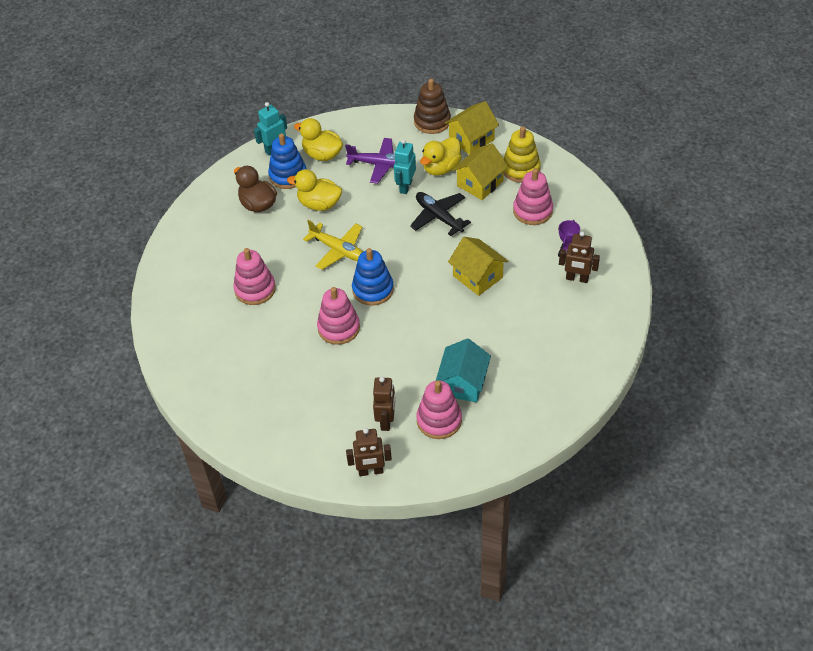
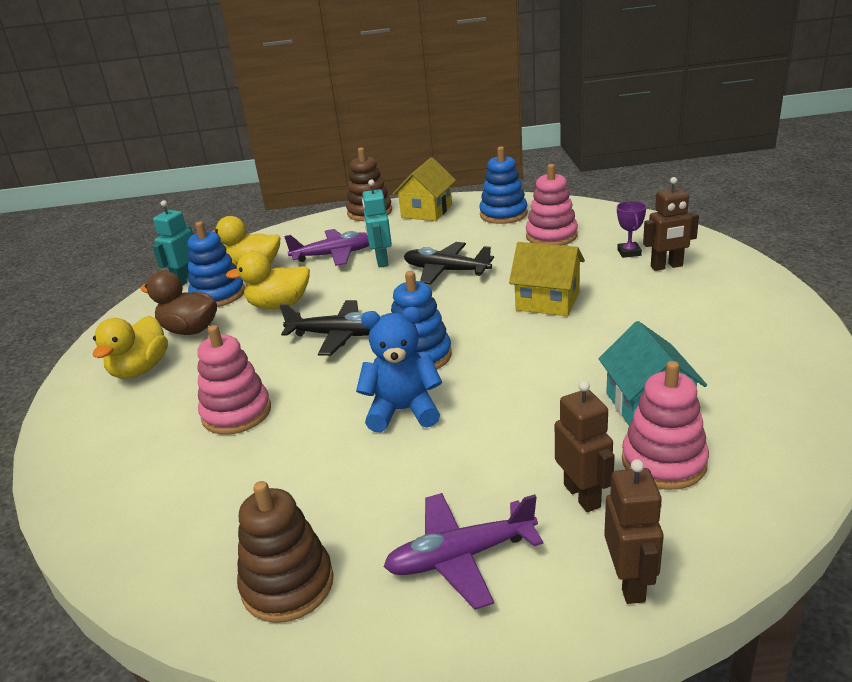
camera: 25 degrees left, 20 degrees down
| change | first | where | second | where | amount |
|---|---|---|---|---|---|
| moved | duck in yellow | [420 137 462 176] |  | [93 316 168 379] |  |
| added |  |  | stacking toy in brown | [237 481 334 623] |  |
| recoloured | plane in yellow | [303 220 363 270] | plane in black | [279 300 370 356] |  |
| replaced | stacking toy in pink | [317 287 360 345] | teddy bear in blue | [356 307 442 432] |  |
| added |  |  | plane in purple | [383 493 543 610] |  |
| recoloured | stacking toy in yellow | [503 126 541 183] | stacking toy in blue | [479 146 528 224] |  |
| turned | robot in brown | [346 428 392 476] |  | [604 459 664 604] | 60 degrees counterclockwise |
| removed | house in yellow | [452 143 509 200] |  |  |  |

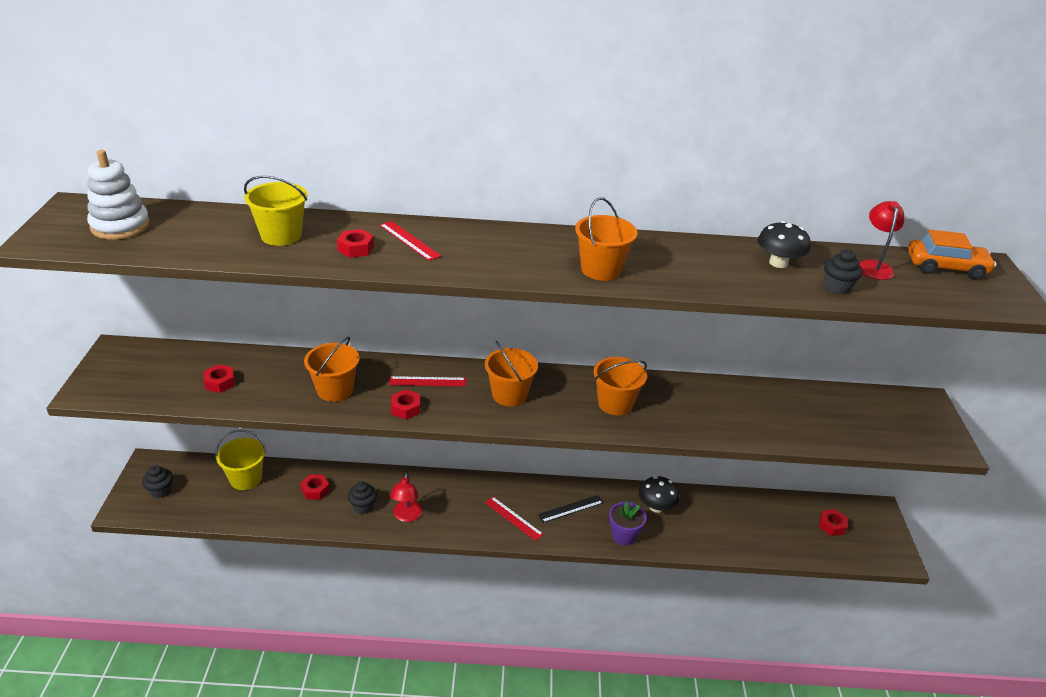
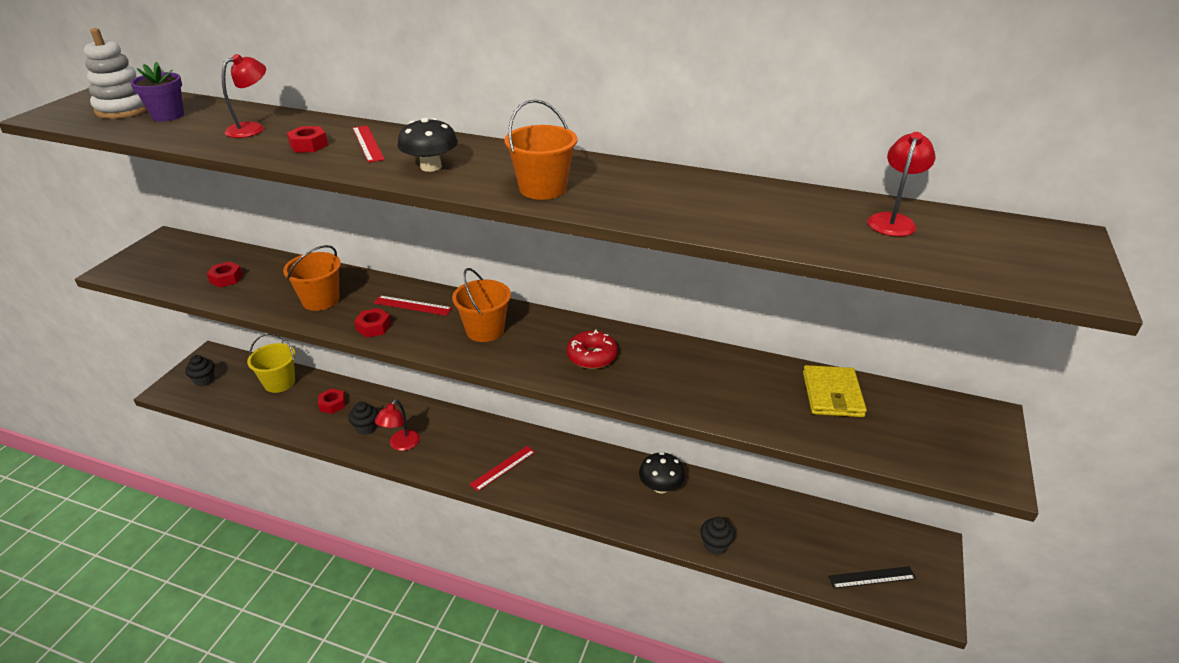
camera: 20 degrees right, 0 degrees up
| change | first | where | second | where | amount |
|---|---|---|---|---|---|
| moved | flower pot in purple | [609 501 646 546] |  | [130 62 184 121] |  |
| replaced | bucket in yellow | [244 176 307 246] | lamp in red | [222 54 266 138] |  |
| moved | mushroom in black | [757 221 811 268] |  | [398 117 458 172] |  |
| turned | ruler in red | [485 497 543 541] |  | [470 446 535 492] | 75 degrees clockwise |
| replaced | bucket in orange | [593 357 647 415] | donut in red | [567 329 618 369] |  |
| moved | cupcake in black | [824 249 862 294] |  | [700 517 735 555] |  |
| added |  |  | wallet in yellow | [803 365 867 417] |  |
| moved | ruler in black | [538 495 604 523] |  | [828 566 916 589] |  |
| removed | nut in red | [819 509 847 536] |  |  |  |
| removed | car in orange | [908 230 997 280] |  |  |  |

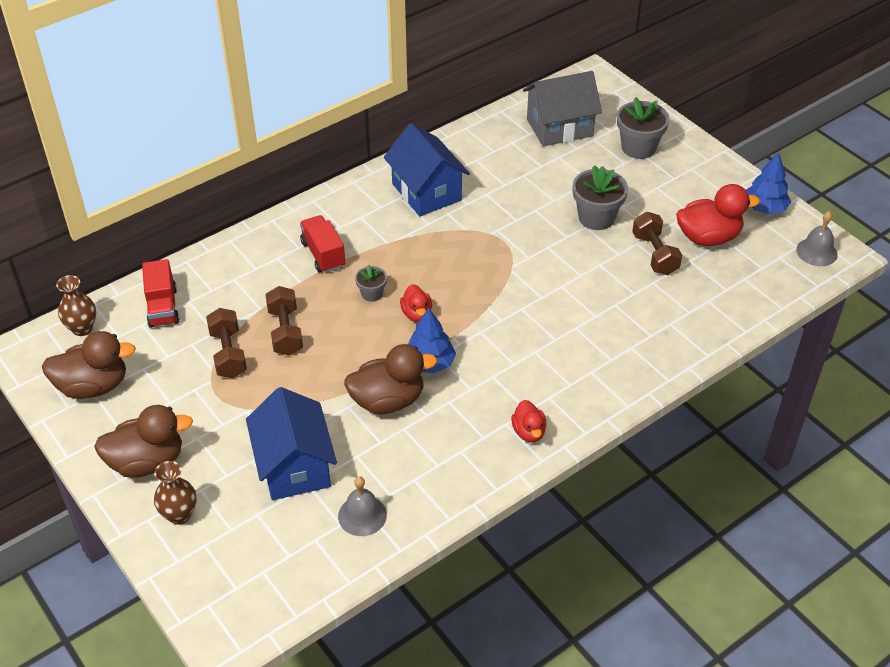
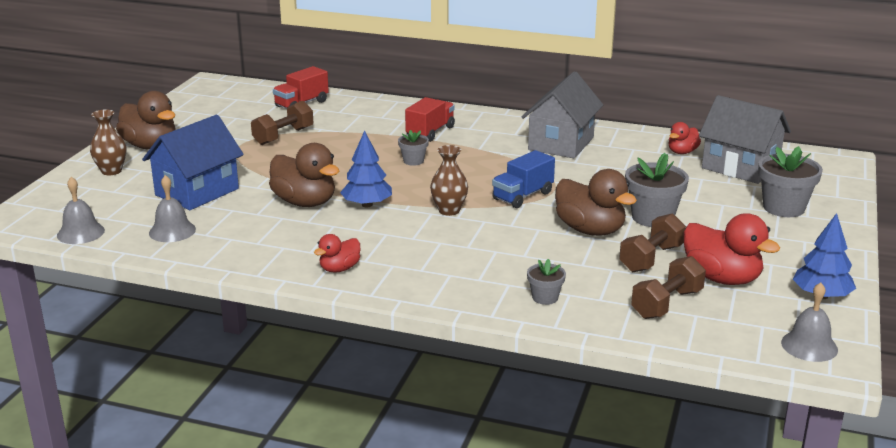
camera: 55 degrees right, 20 degrees down
| change | first | where | second | where | amount |
|---|---|---|---|---|---|
| added |  |  | bell in grey | [57 177 105 244] |  |
| moved | vase in brown | [56 275 96 336] |  | [430 145 468 216] |  |
| added |  |  | truck in blue | [492 150 555 208] |  |
| recoloured | house in blue | [384 123 470 216] | house in grey | [522 71 603 158] |  |
| added |  |  | flower pot in grey | [527 259 566 305] |  |
| moved | duck in brown | [42 331 136 399] |  | [555 169 637 236] |  |
| moved | dumbbell in brown | [265 286 303 356] |  | [631 256 706 319] |  |
| moved | duck in red | [400 284 432 322] |  | [668 122 701 154] |  |

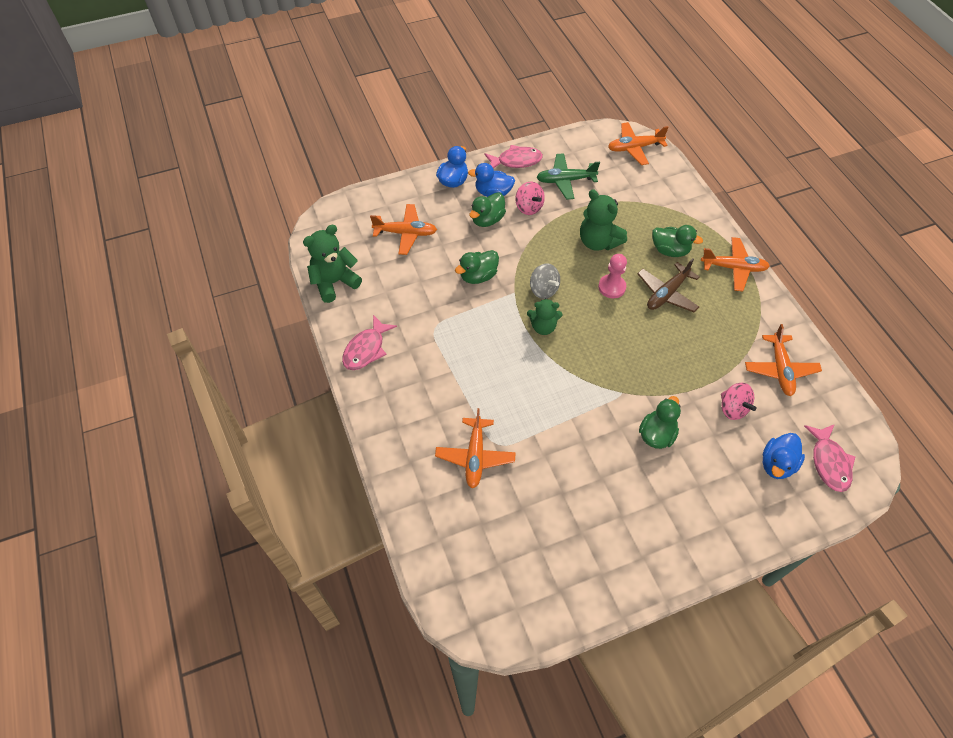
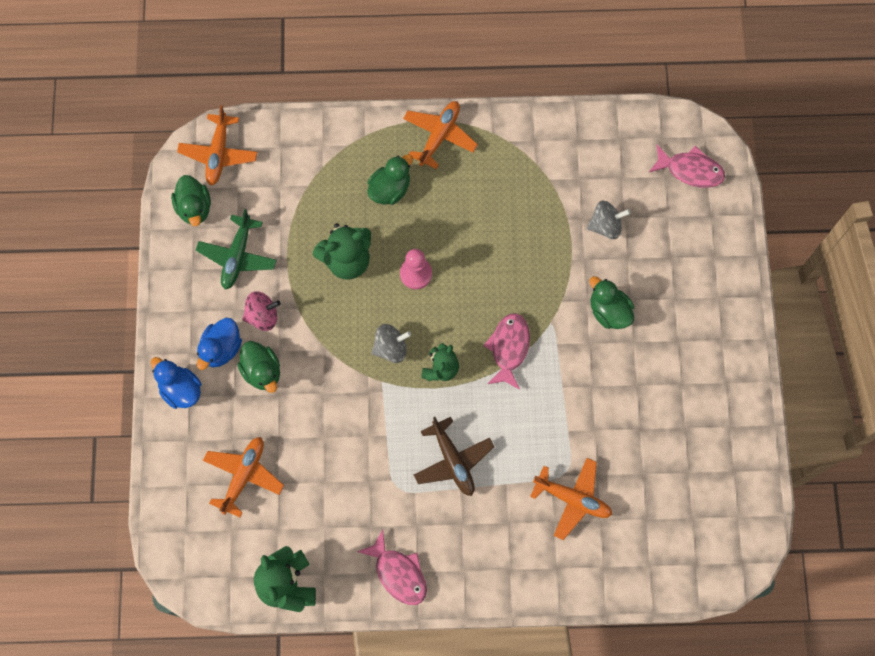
camera: 70 degrees left, 15 degrees up
| change | first | where | second | where | amount |
|---|---|---|---|---|---|
| moved | duck in green | [455 250 499 284] |  | [171 175 211 226] |  |
| moved | plane in brown | [637 258 700 312] |  | [414 417 494 496] |  |
| moved | fish in pink | [484 145 543 168] |  | [483 313 530 390] |  |
| recoloured | spinning top in pink | [721 383 757 420] | spinning top in grey | [587 200 630 239] |  |
| removed | plane in orange | [745 324 822 396] |  |  |  |
| removed | duck in blue | [763 433 805 479] |  |  |  |

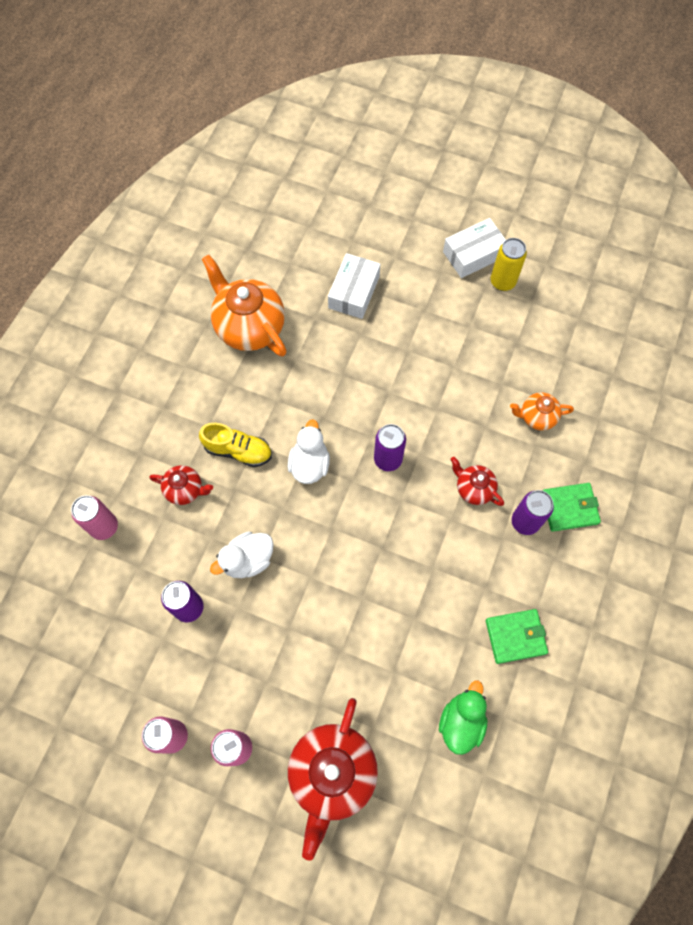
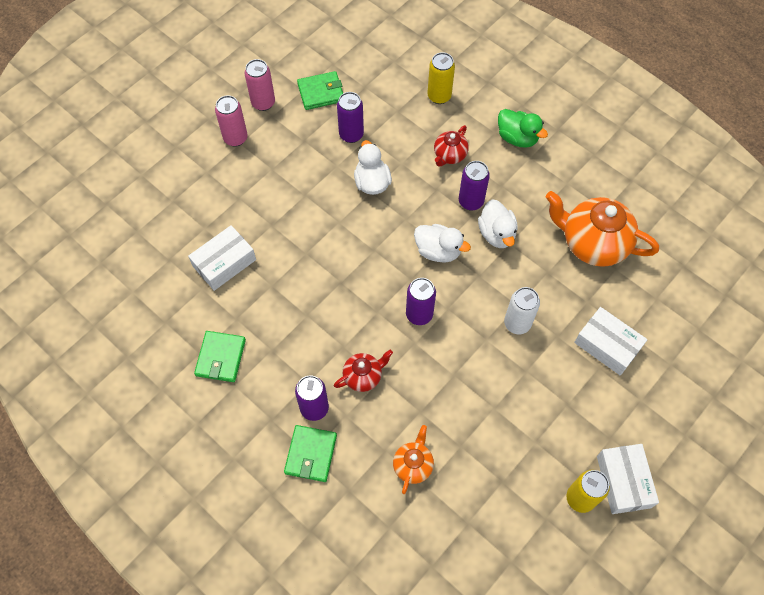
camera: 110 degrees right, 5 degrees down
| change | first | where | second | where | amount |
|---|---|---|---|---|---|
| added |  |  | box in white | [188 225 256 291] |  |
| added |  |  | wallet in green | [297 71 343 110] |  |
| recoloured | can in pink | [71 495 118 540] | can in yellow | [427 52 455 104] |  |
| replaced | shoe in yellow | [199 423 272 467] | can in purple | [459 161 490 211] |  |
| added |  |  | duck in white | [478 199 518 248] |  |
| moved | duck in green | [439 681 487 755] |  | [498 109 548 148] |  |
| added |  |  | can in white | [504 287 540 334] |  |
| turned | teapot in orange | [202 255 287 357] |  | [546 191 659 267] | 135 degrees counterclockwise |
| removed | teapot in red | [288 698 378 861] |  |  |  |

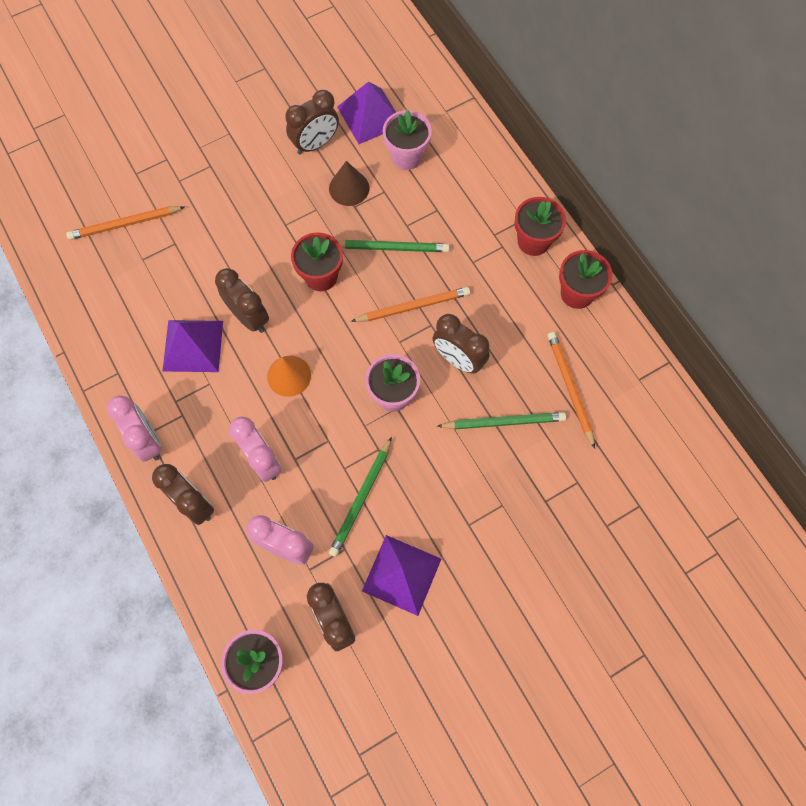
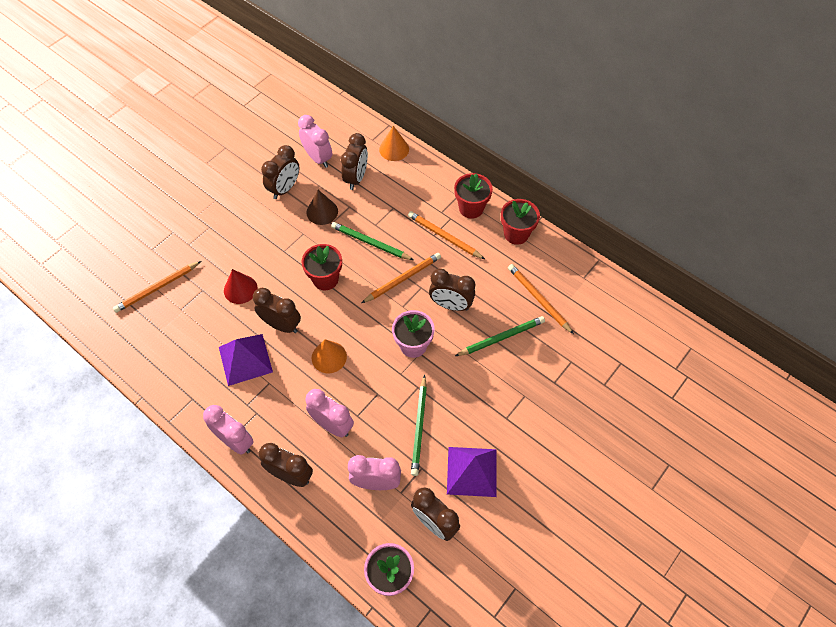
camera: 20 degrees left, 10 degrees down
| change | first | where | second | where | amount |
|---|---|---|---|---|---|
| added |  |  | cone in red | [224 269 257 304] |  |
| replaced | pyramid in purple | [337 82 396 144] | clock in pink | [298 115 332 168] |  |
| turned | pencil in green | [338 240 449 252] |  | [331 222 414 260] | 135 degrees counterclockwise |
| replaced | flower pot in pink | [383 109 432 170] | clock in brown | [341 133 368 190] |  |
| added |  |  | cone in orange | [379 126 409 161] |  |
| added |  |  | pencil in orange | [408 211 485 259] |  |

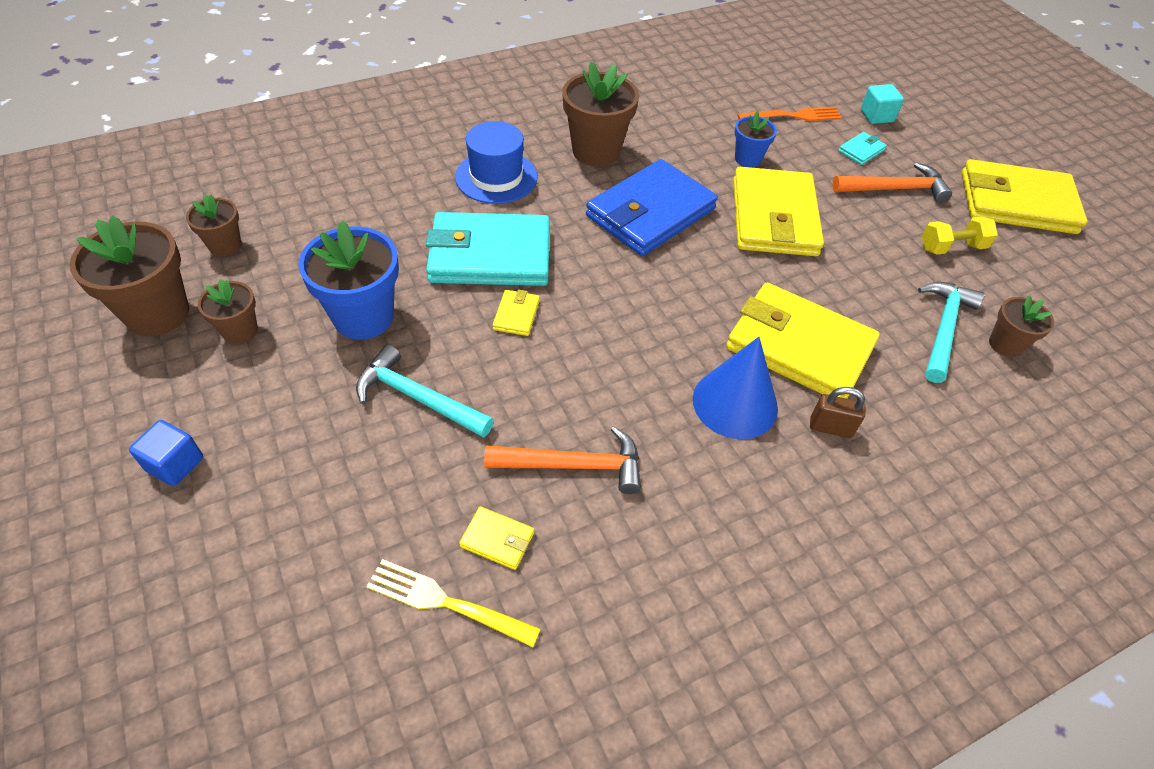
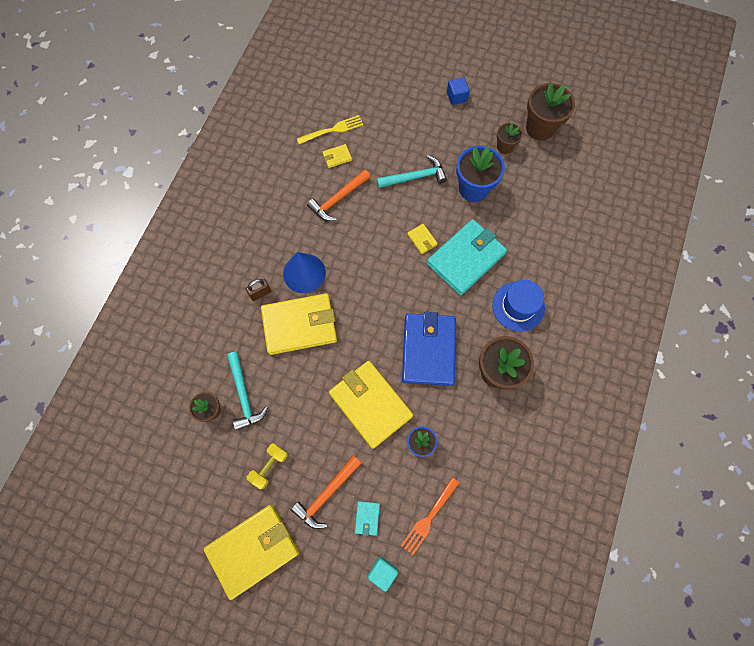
camera: 140 degrees right, 20 degrees up
| change | first | where | second | where | amount |
|---|---|---|---|---|---|
| removed | flower pot in brown | [186 195 241 257] |  |  |  |

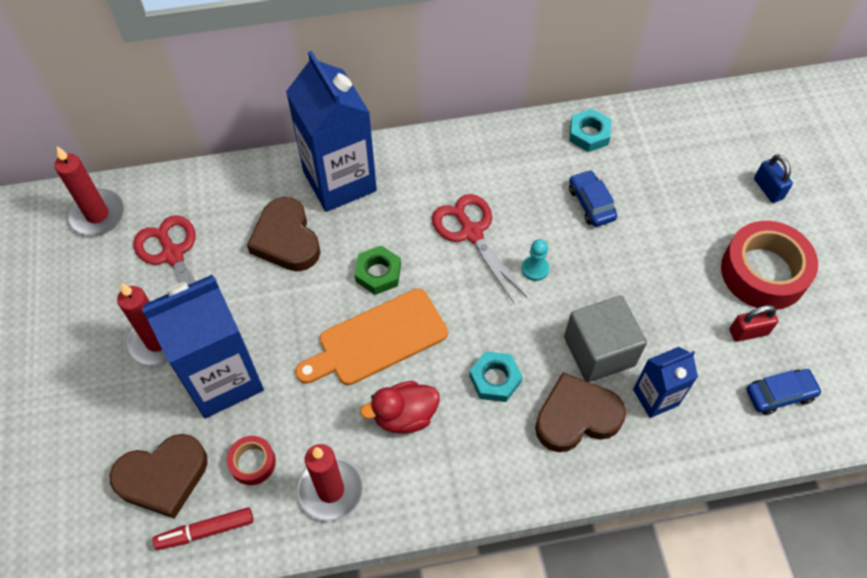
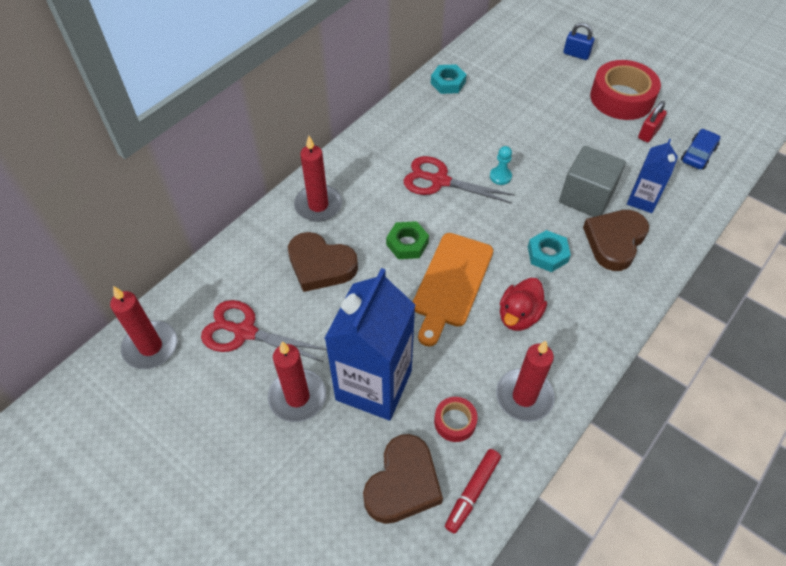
camera: 40 degrees left, 5 degrees down
| change | first | where | second | where | amount |
|---|---|---|---|---|---|
| replaced | carton in blue | [286 51 377 212] | candle in red | [294 136 342 222] |  |
| removed | car in blue | [569 170 617 227] |  |  |  |

